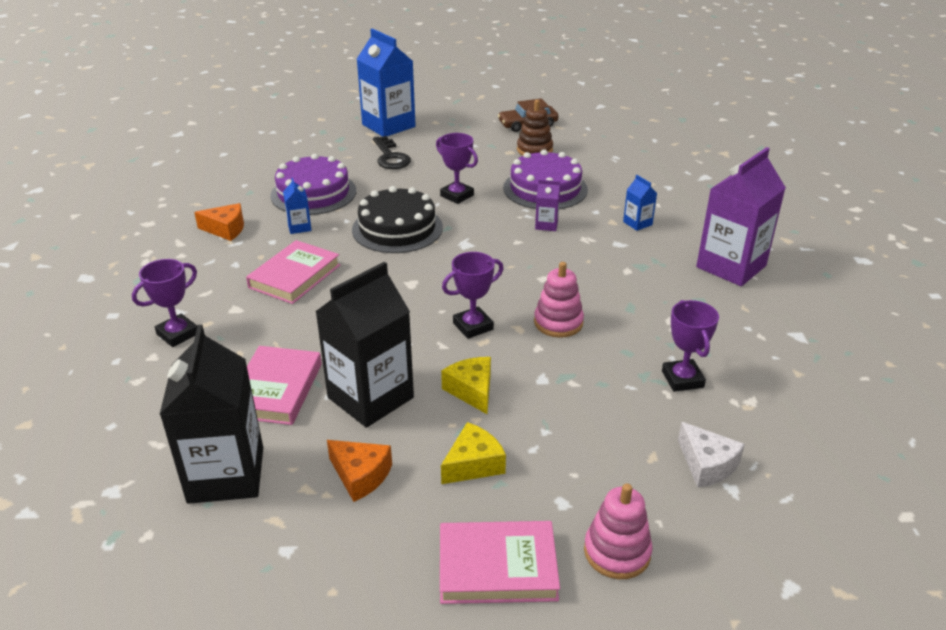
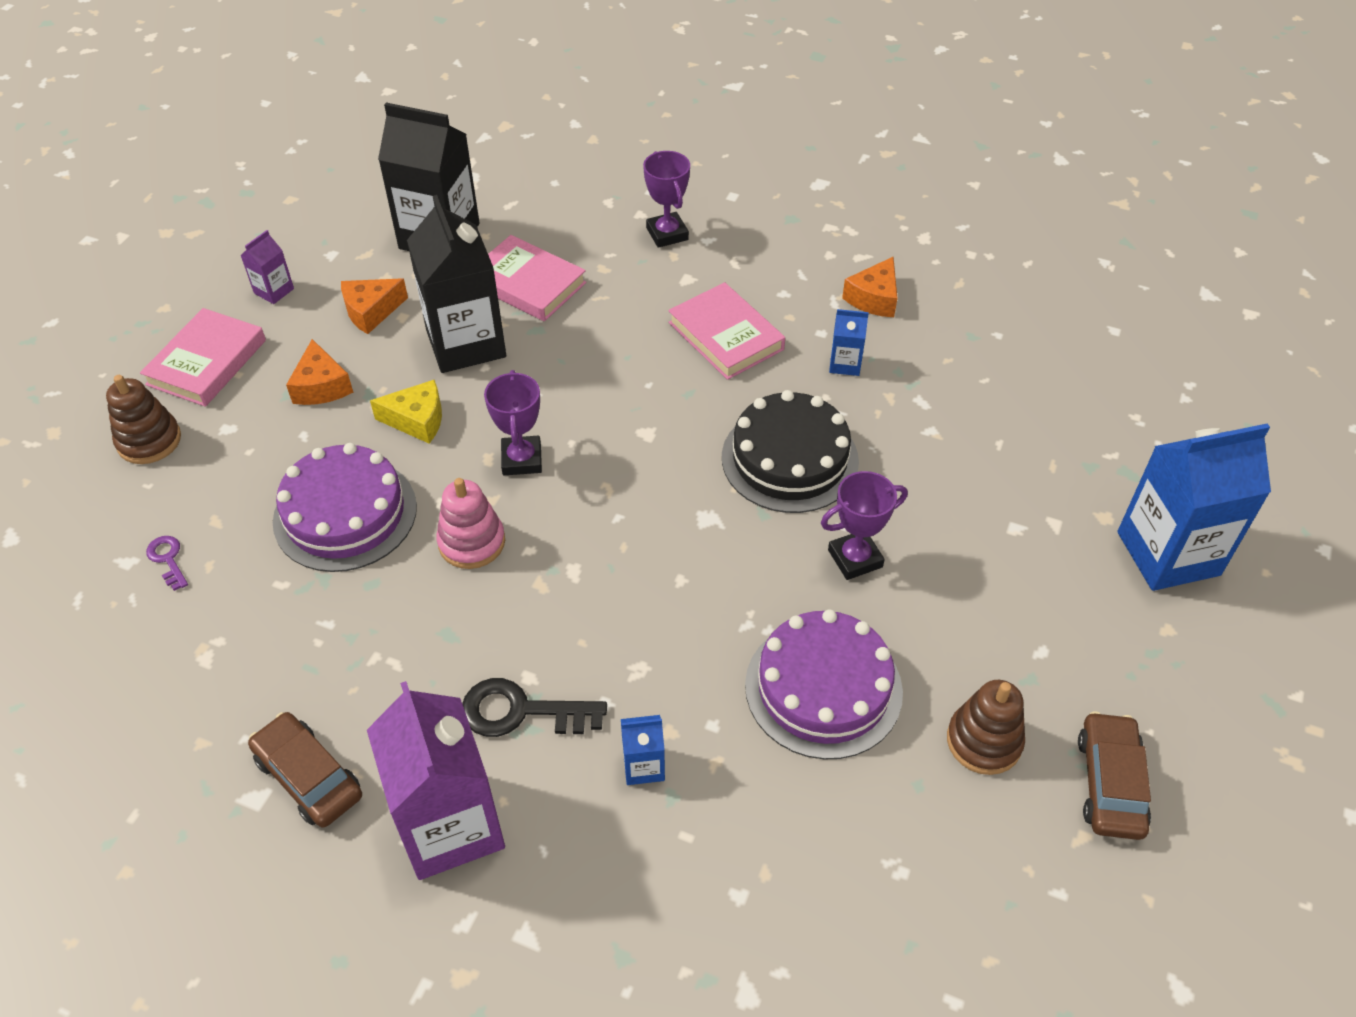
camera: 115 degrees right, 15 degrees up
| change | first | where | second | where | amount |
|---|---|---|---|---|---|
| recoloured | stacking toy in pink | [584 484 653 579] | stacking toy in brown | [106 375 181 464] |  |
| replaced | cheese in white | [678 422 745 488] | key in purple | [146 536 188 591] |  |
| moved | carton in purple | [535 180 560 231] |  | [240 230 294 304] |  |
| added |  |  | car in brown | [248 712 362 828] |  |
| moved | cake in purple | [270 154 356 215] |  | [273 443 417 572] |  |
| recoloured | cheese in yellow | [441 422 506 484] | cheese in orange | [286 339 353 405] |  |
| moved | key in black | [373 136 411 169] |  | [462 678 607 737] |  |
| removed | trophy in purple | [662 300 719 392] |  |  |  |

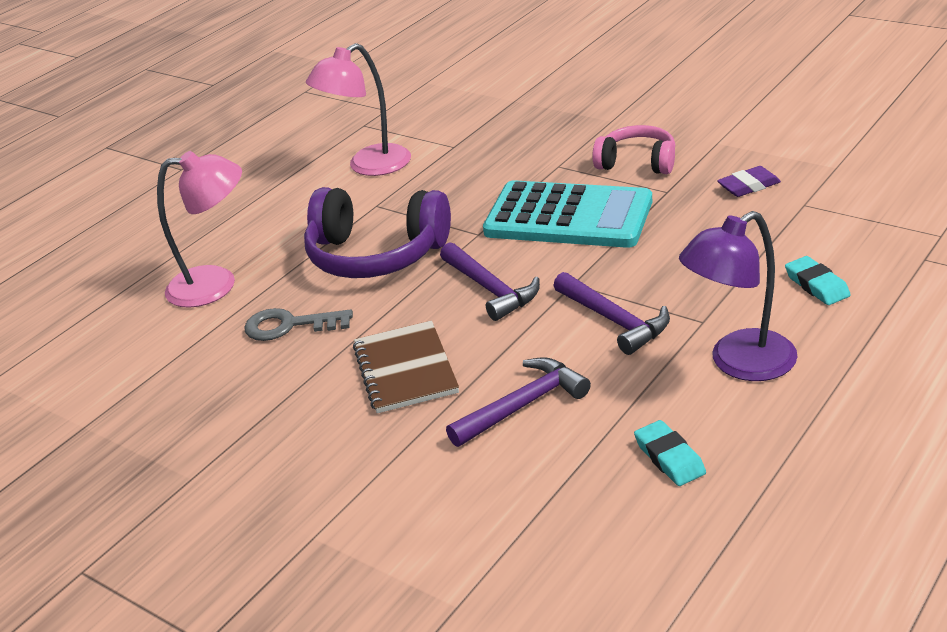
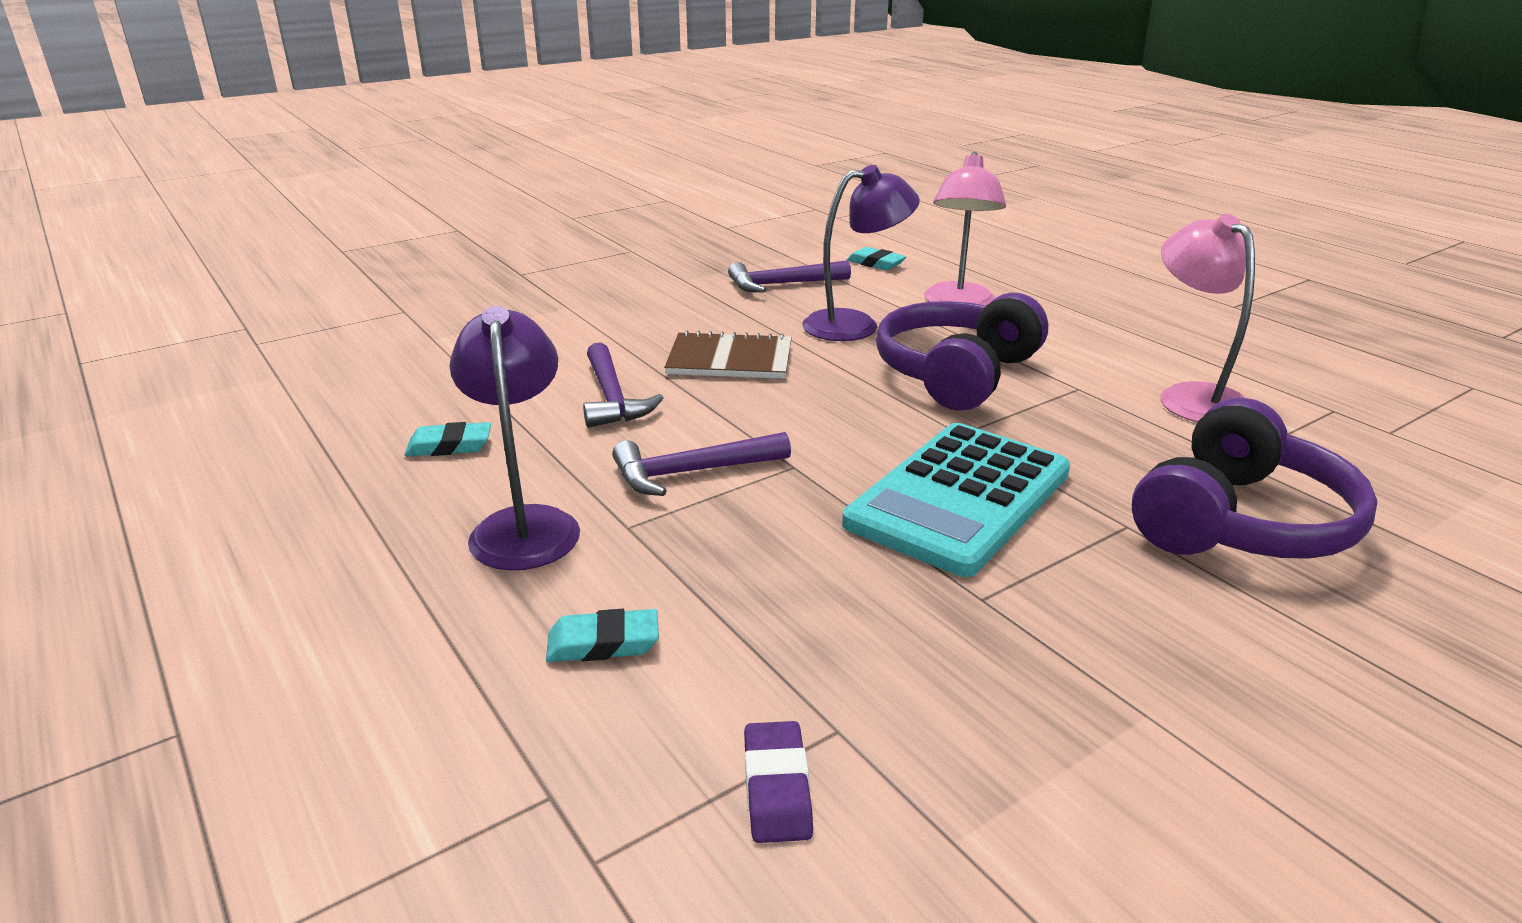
camera: 105 degrees right, 5 degrees down
| change | first | where | second | where | amount |
|---|---|---|---|---|---|
| moved | hammer in purple | [440 242 540 321] |  | [728 260 851 293] |  |
| moved | eraser in purple | [717 166 781 197] |  | [744 721 813 843] |  |
| replaced | key in grey | [244 308 353 341] | lamp in purple | [802 165 920 341] |  |
| added |  |  | eraser in turquoise | [847 247 906 270] |  |
| added |  |  | headphones in purple | [1132 398 1378 559] |  |
| removed | headphones in pink | [592 125 675 174] |  |  |  |

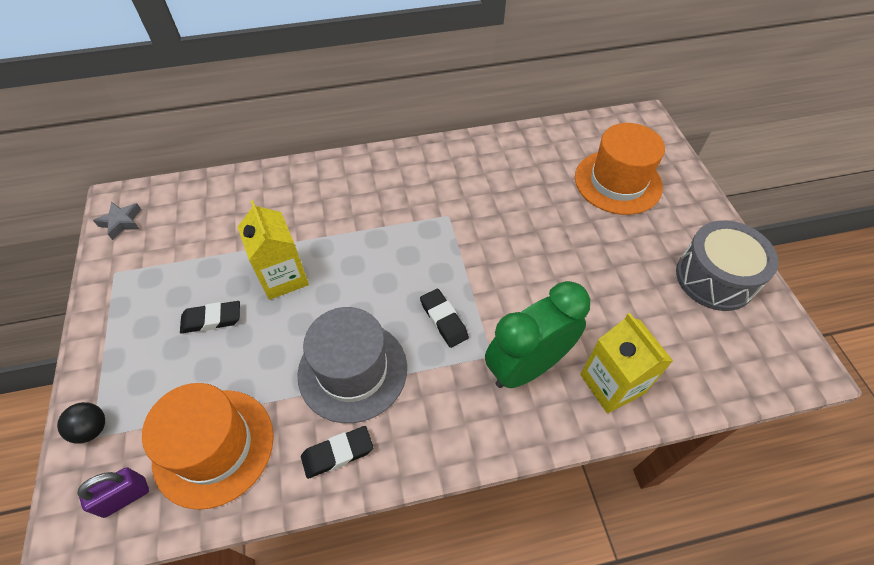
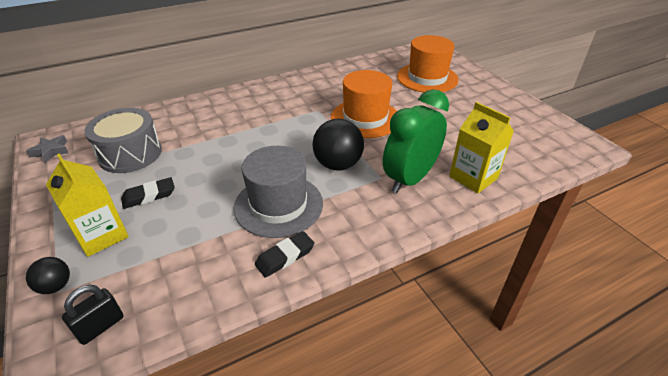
camera: 15 degrees left, 15 degrees down
| change | first | where | second | where | amount |
|---|---|---|---|---|---|
| moved | carton in yellow | [238 200 309 300] |  | [46 154 129 257] |  |
| recoloured | padlock in purple | [77 467 149 518] | padlock in black | [62 285 124 345] |  |
| moved | drum in grey | [676 220 778 311] |  | [84 108 162 173] |  |
| replaced | eraser in black | [420 289 469 348] | ball in black | [312 119 364 170] |  |
| moved | hat in orange | [142 383 274 510] |  | [331 70 397 138] |  |

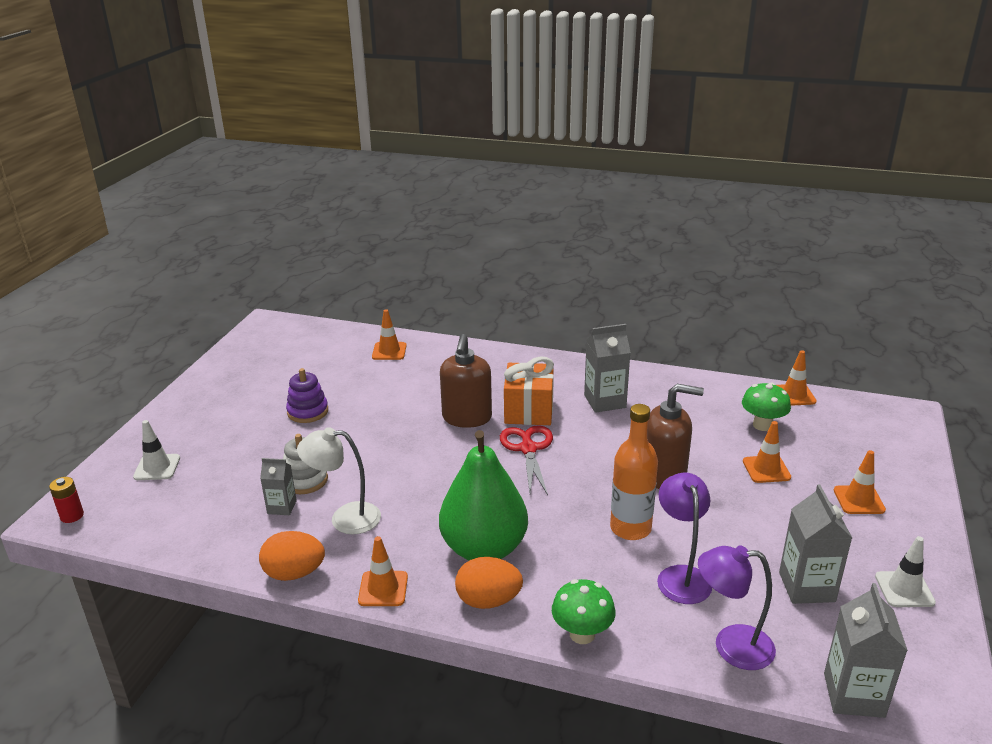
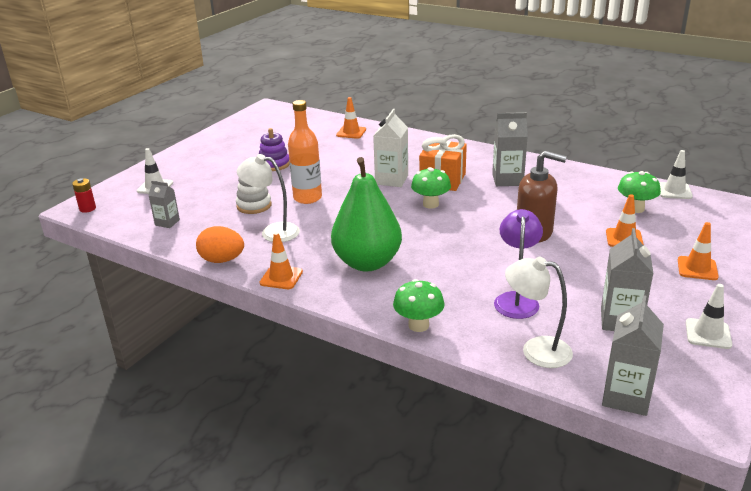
camera: 15 degrees right, 0 degrees up
| change | first | where | second | where | amount |
|---|---|---|---|---|---|
| moved | carton in grey | [260 458 297 515] |  | [148 180 180 228] |  |
| moved | bottle in orange | [610 404 658 540] |  | [288 100 322 204] |  |
| replaced | soap dispenser in brown | [440 334 492 428] | carton in white | [373 109 408 187] |  |
| replaced | scissors in red | [500 425 553 495] | mushroom in green | [411 167 451 209] |  |
| recoloured | lamp in purple | [698 545 776 670] | lamp in white | [505 257 573 368] |  |
| recoloured | traffic cone in orange | [776 350 817 406] | traffic cone in white | [659 150 693 199] |  |
| removed | egg in orange | [455 557 523 609] |  |  |  |

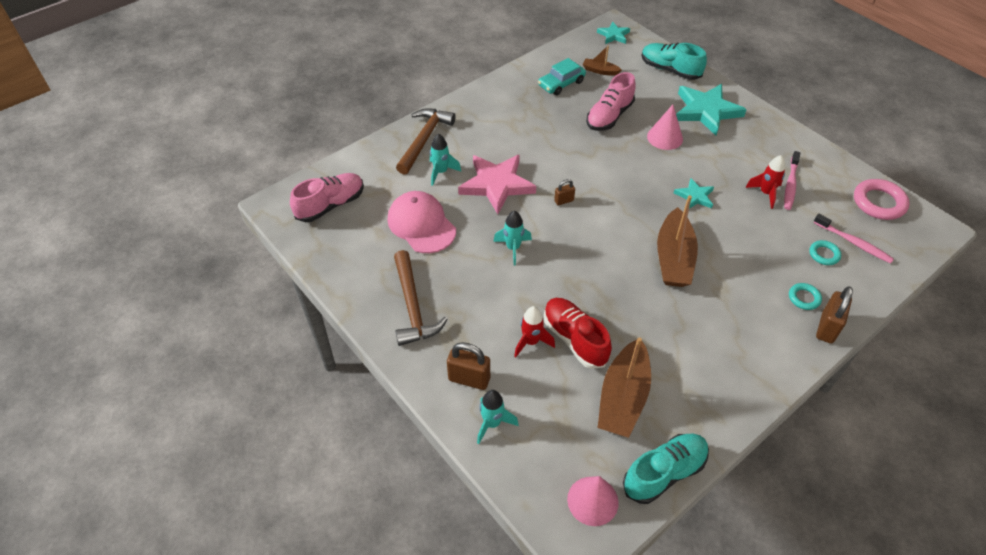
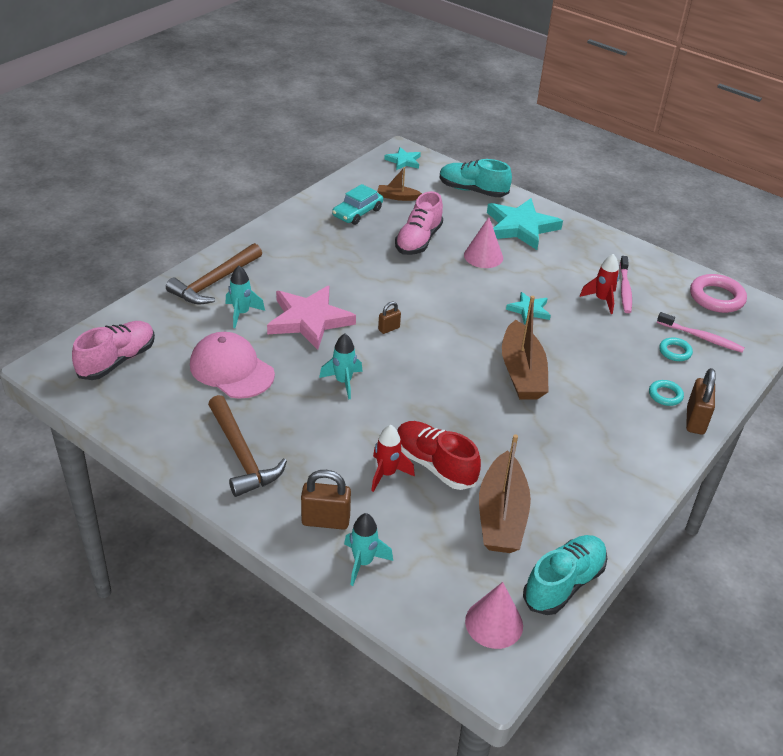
camera: 15 degrees left, 10 degrees down
| change | first | where | second | where | amount |
|---|---|---|---|---|---|
| turned | hammer in brown | [396 108 456 175] |  | [166 243 262 305] | 150 degrees counterclockwise |

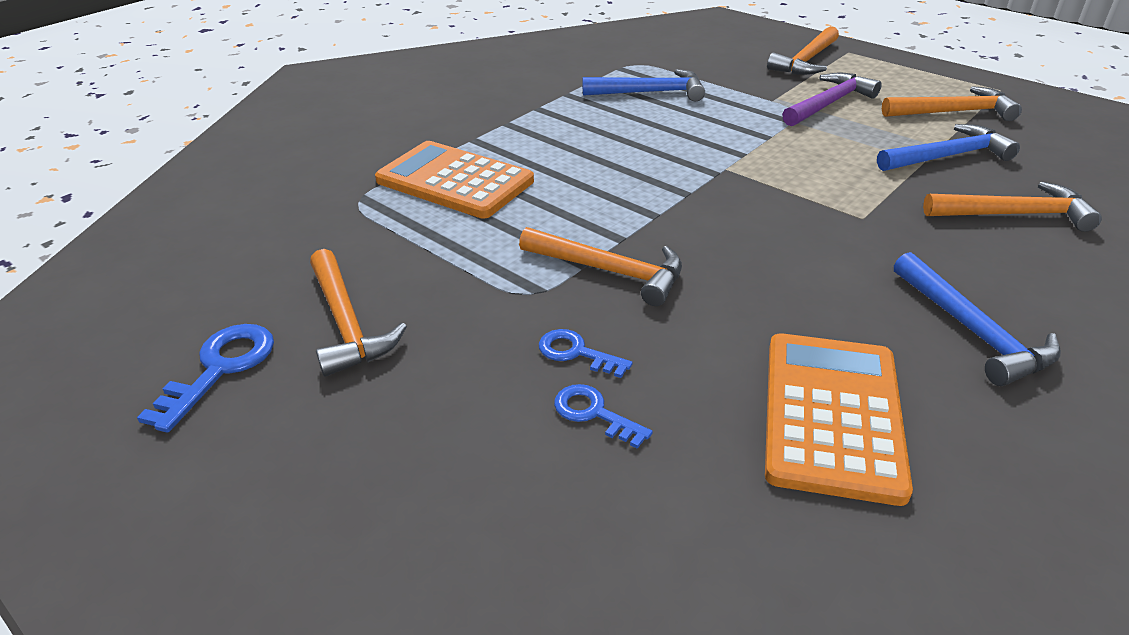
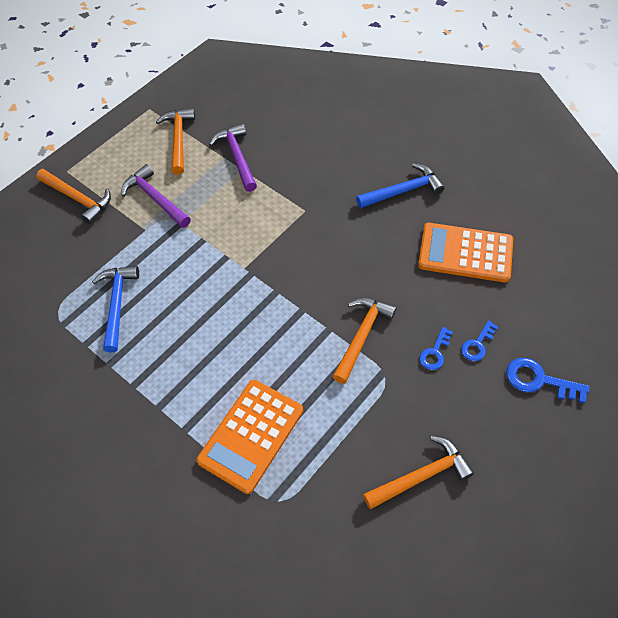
camera: 90 degrees left, 20 degrees up
| change | first | where | second | where | amount |
|---|---|---|---|---|---|
| recoloured | hammer in blue | [877 124 1020 171] | hammer in purple | [209 123 257 192] |  |
| moved | key in blue | [137 324 274 433] |  | [506 358 589 403] |  |
| removed | hammer in orange | [923 182 1102 232] |  |  |  |

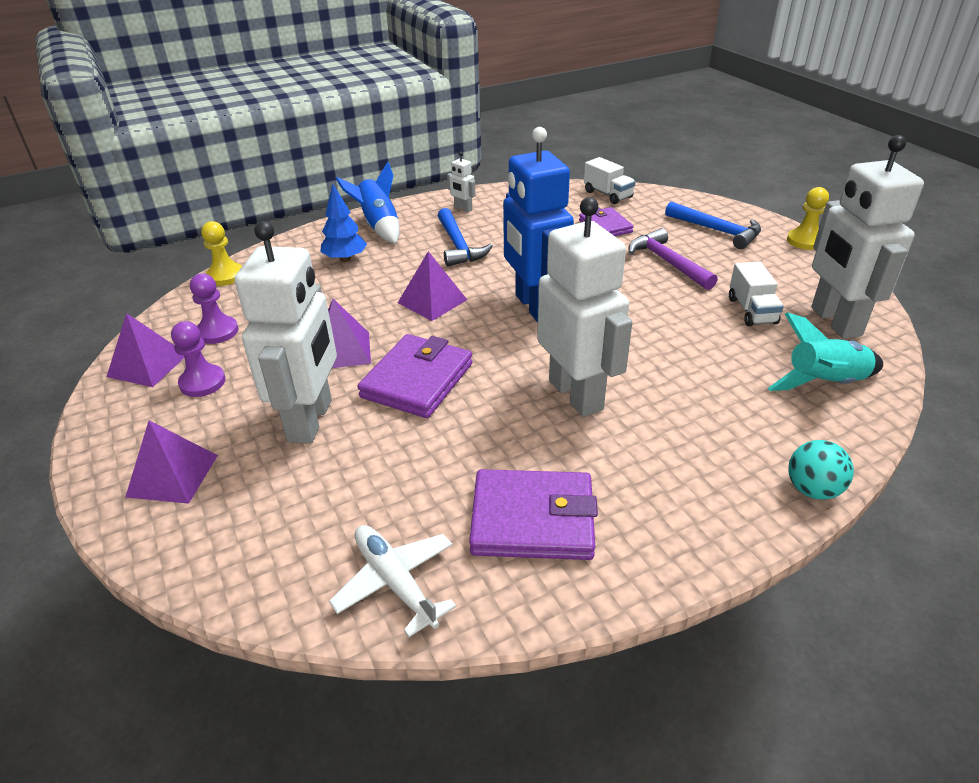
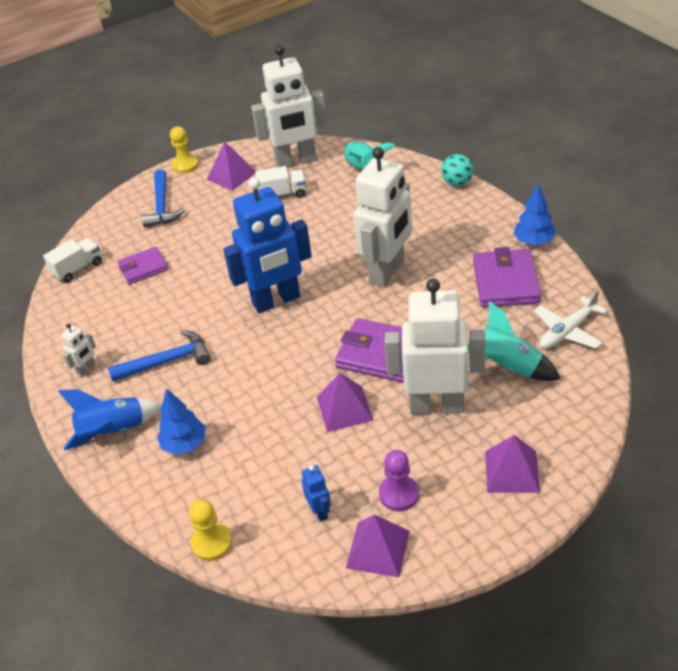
camera: 90 degrees left, 5 degrees up
| change | first | where | second | where | amount |
|---|---|---|---|---|---|
| turned | hammer in blue | [665 201 761 249] |  | [142 169 185 228] | 135 degrees clockwise |
| moved | pyramid in purple | [398 251 467 321] |  | [207 141 255 191] |  |
| replaced | pawn in purple | [190 273 238 344] | robot in blue | [302 465 331 522] |  |
| turned | robot in white | [537 197 632 417] |  | [353 147 412 287] | 150 degrees clockwise |
| added |  |  | rocket in turquoise | [468 301 560 381] |  |
| added |  |  | tree in blue | [514 184 556 245] |  |
| removed | hammer in purple | [628 228 718 290] |  |  |  |

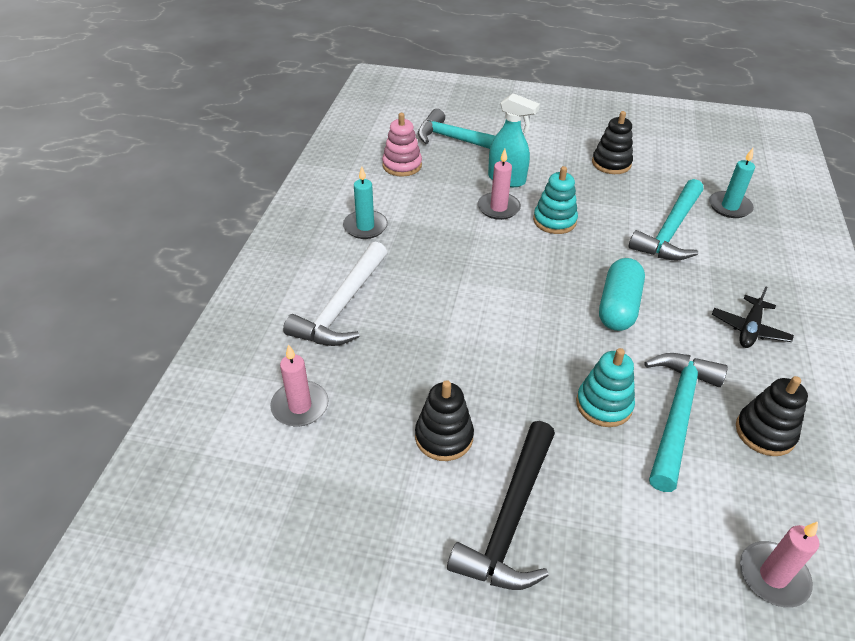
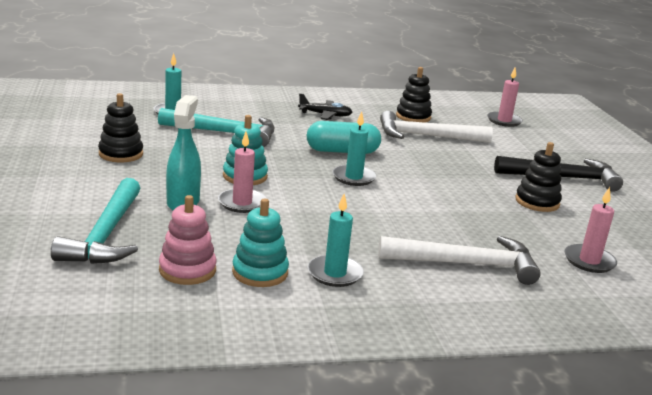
camera: 115 degrees left, 20 degrees down
| change | first | where | second | where | amount |
|---|---|---|---|---|---|
| moved | stacking toy in turquoise | [576 348 635 427] |  | [232 198 289 287] |  |
| added |  |  | candle in turquoise | [332 111 376 186] |  |
| recoloured | hammer in turquoise | [644 353 728 492] | hammer in white | [380 111 493 143] |  |

